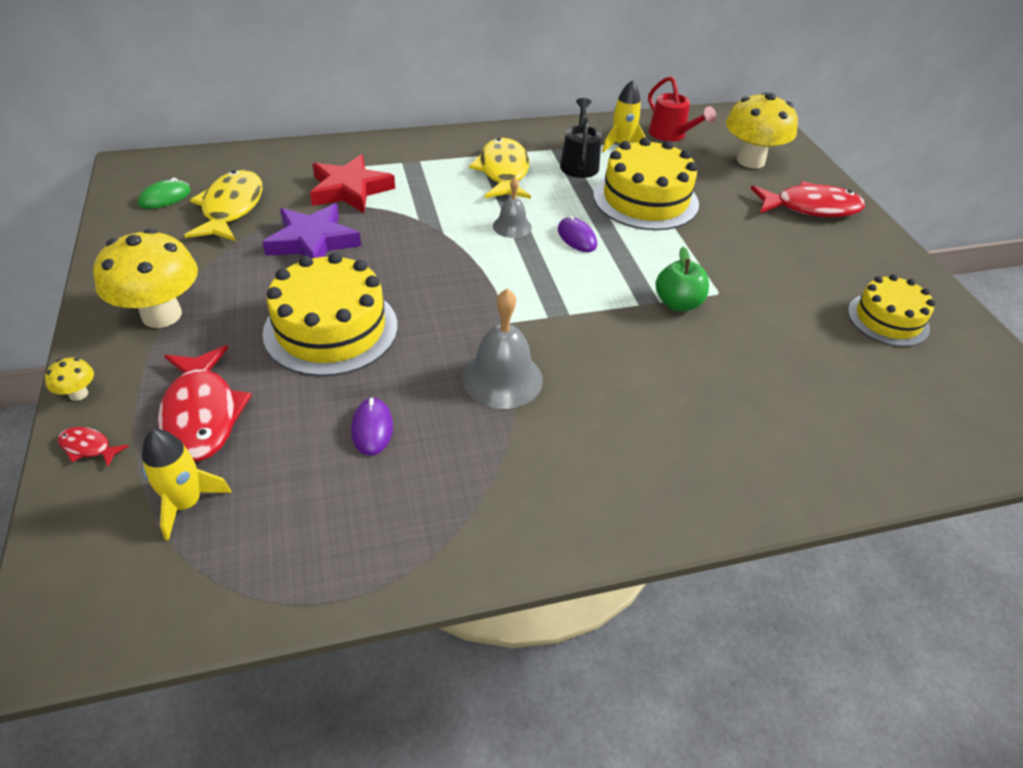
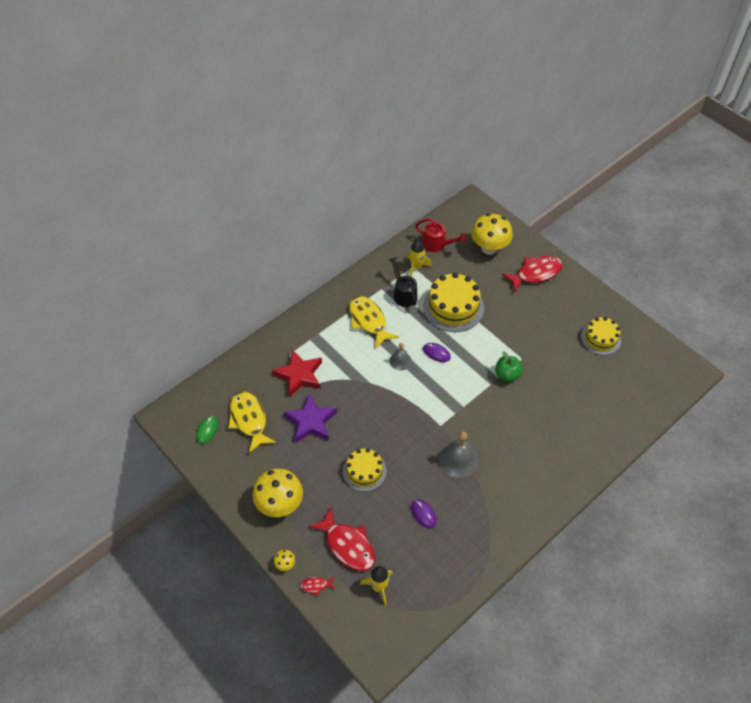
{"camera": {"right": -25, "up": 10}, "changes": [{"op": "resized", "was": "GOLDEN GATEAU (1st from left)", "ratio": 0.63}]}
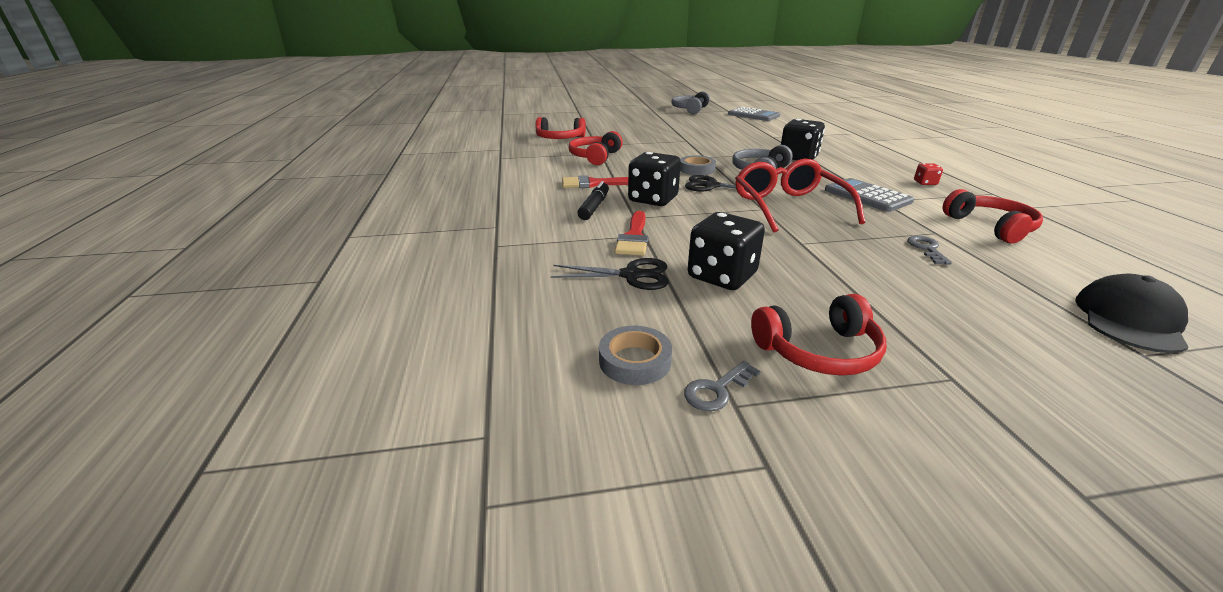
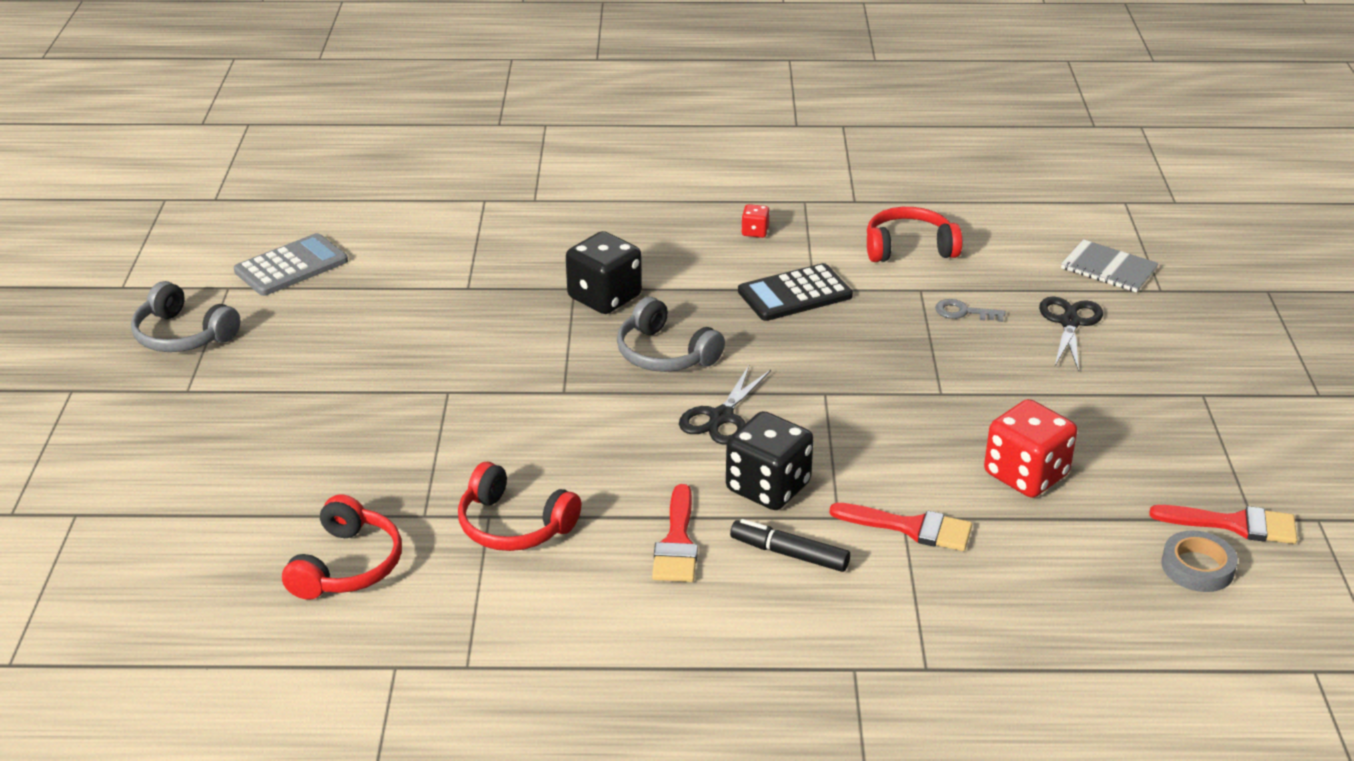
{"camera": {"right": -80, "up": 5}, "changes": [{"op": "moved", "was": "JET-BLACK SCISSORS (1st from left in the first image)", "now": "JET-BLACK SCISSORS (2nd from left)"}, {"op": "removed", "was": "GRAY STICKY TAPE (2nd from left)"}, {"op": "replaced", "was": "GRAY DOOR KEY (1st from left)", "now": "SCARLET PAINT BRUSH (3rd from left)"}, {"op": "recoloured", "was": "JET-BLACK GAME DIE (2nd from left)", "now": "SCARLET GAME DIE (2nd from left)"}, {"op": "removed", "was": "SCARLET GLASSES"}, {"op": "removed", "was": "SCARLET OVER-EAR HEADPHONES (3rd from left)"}, {"op": "recoloured", "was": "GRAY POCKET CALCULATOR (2nd from left)", "now": "JET-BLACK POCKET CALCULATOR"}, {"op": "replaced", "was": "JET-BLACK PEAKED CAP", "now": "GRAY EXERCISE BOOK"}]}
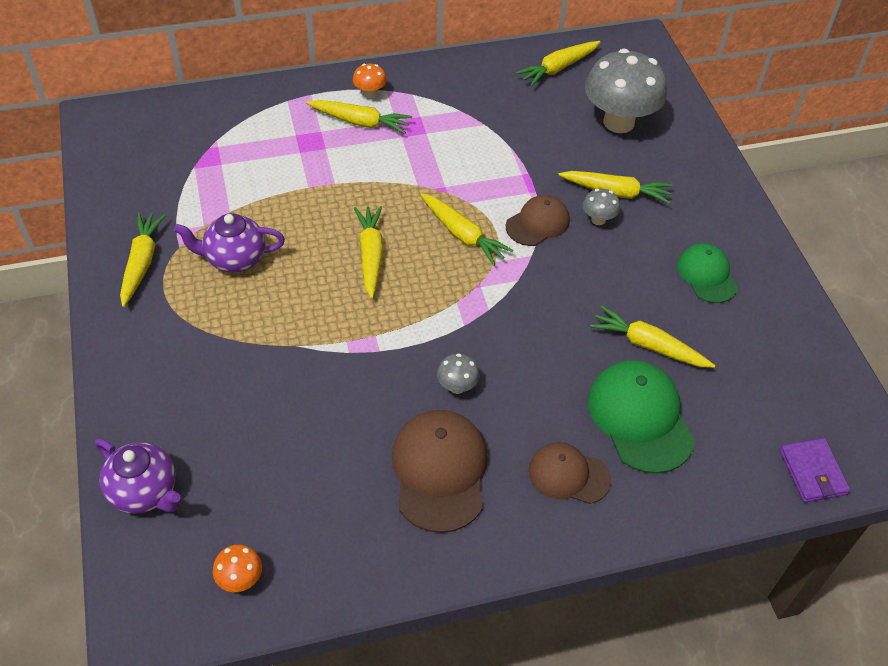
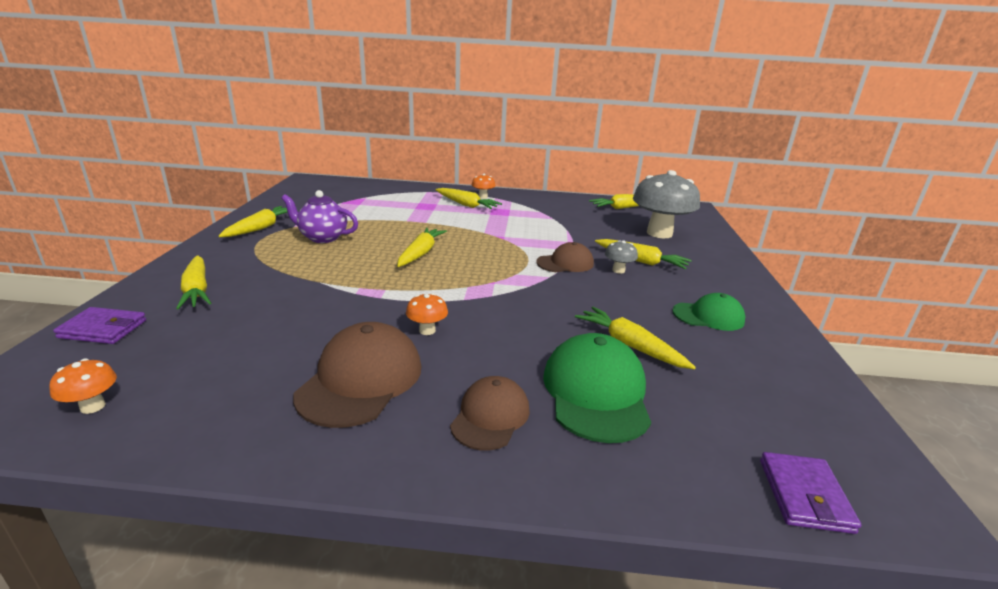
{"camera": {"right": 20, "up": -25}, "changes": [{"op": "replaced", "was": "VIOLET TEA POT (1st from left)", "now": "VIOLET CARD WALLET (1st from left)"}, {"op": "moved", "was": "GOLDEN TOY CARROT (4th from left in the first image)", "now": "GOLDEN TOY CARROT (1st from left)"}, {"op": "recoloured", "was": "GRAY FUNGUS (1st from left)", "now": "ORANGE FUNGUS (2nd from left)"}, {"op": "turned", "was": "DARK BROWN PEAKED CAP (3rd from left in the first image)", "clockwise": 75}, {"op": "turned", "was": "GREEN PEAKED CAP (2nd from left)", "clockwise": 90}]}
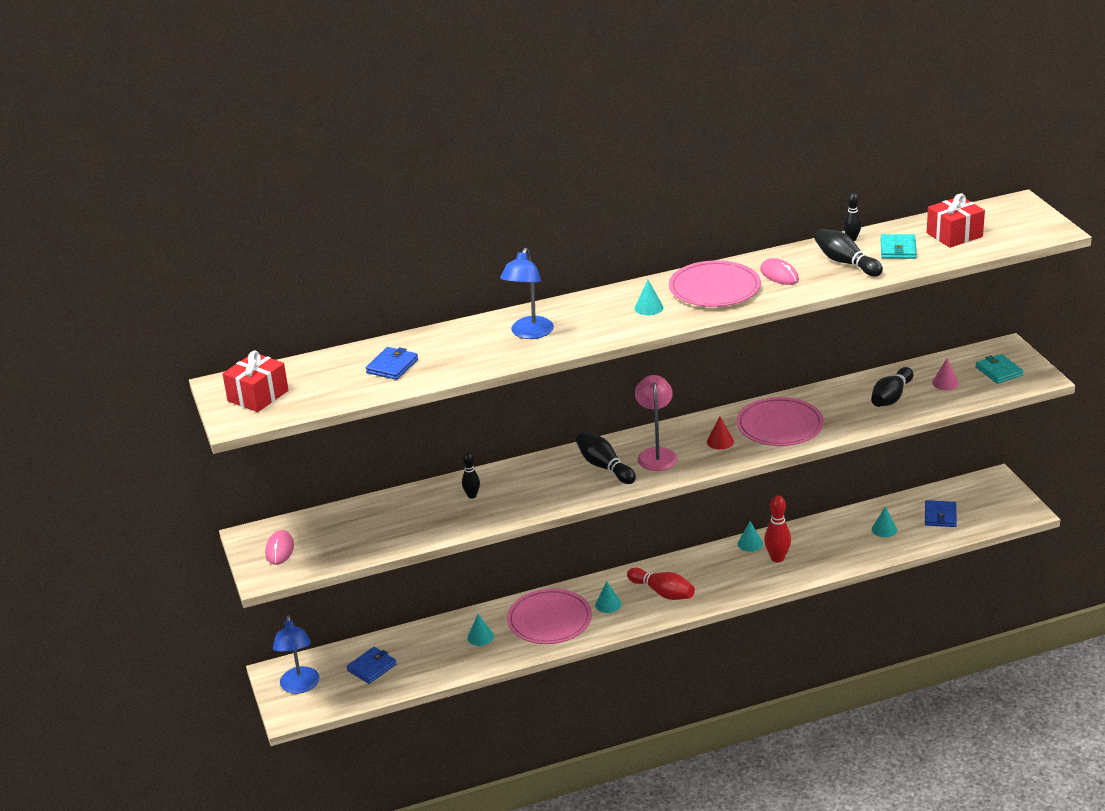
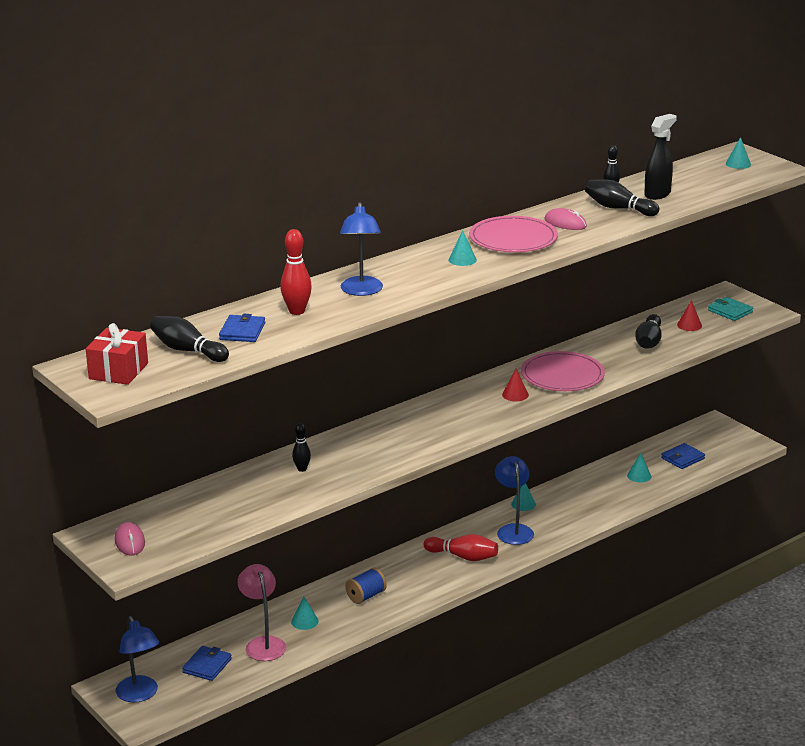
{"camera": {"right": -20, "up": -5}, "changes": [{"op": "replaced", "was": "ROSY DINNER PLATE (1st from left)", "now": "BLUE REEL OF THREAD"}, {"op": "moved", "was": "JET-BLACK BOWLING PIN (2nd from left in the first image)", "now": "JET-BLACK BOWLING PIN (1st from left)"}, {"op": "moved", "was": "AQUA SOLID CONE (2nd from left in the first image)", "now": "AQUA SOLID CONE (5th from left)"}, {"op": "moved", "was": "ROSY LAMP"}, {"op": "moved", "was": "SCARLET BOWLING PIN (2nd from left in the first image)", "now": "SCARLET BOWLING PIN (1st from left)"}, {"op": "replaced", "was": "AQUA CARD WALLET (1st from left)", "now": "JET-BLACK SPRAYER"}, {"op": "turned", "was": "BLUE CARD WALLET (3rd from left)", "clockwise": 60}, {"op": "removed", "was": "SCARLET GIFT (2nd from left)"}, {"op": "recoloured", "was": "ROSY SOLID CONE", "now": "SCARLET SOLID CONE (2nd from left)"}, {"op": "added", "now": "BLUE LAMP (3rd from left)"}]}
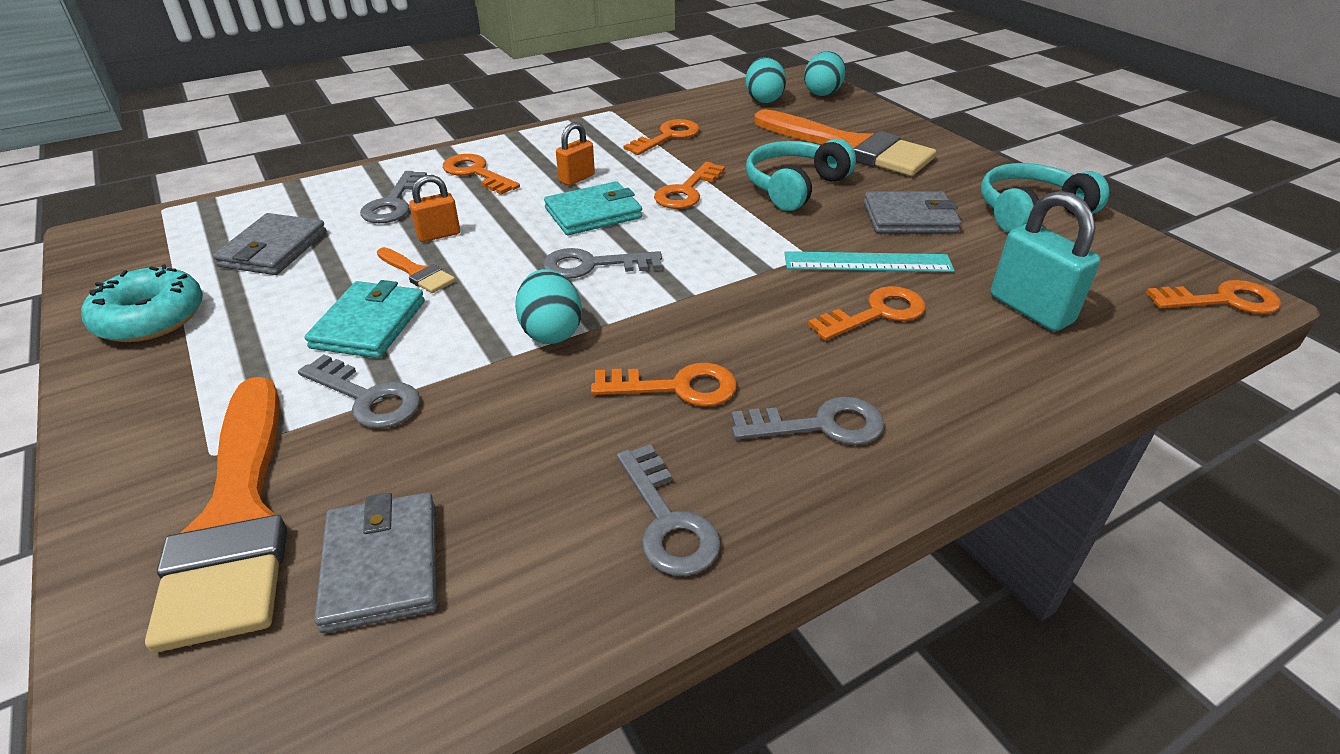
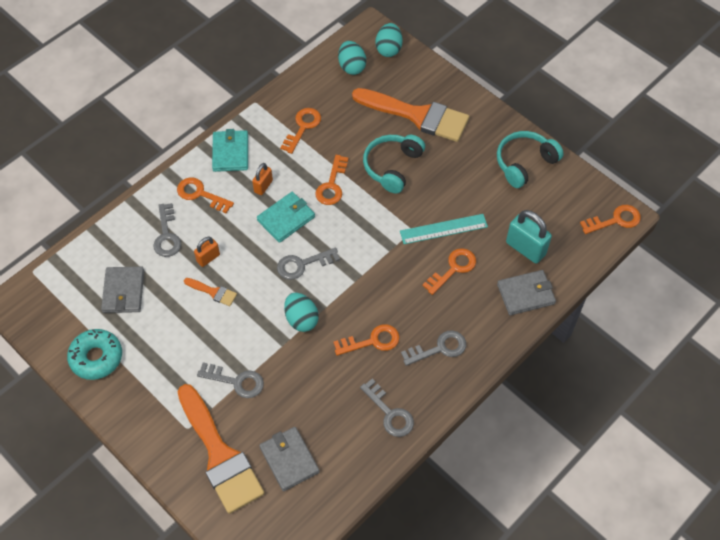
{"camera": {"right": -15, "up": 20}, "changes": [{"op": "moved", "was": "AQUA CARD WALLET (1st from left)"}, {"op": "moved", "was": "GRAY CARD WALLET (3rd from left)"}]}
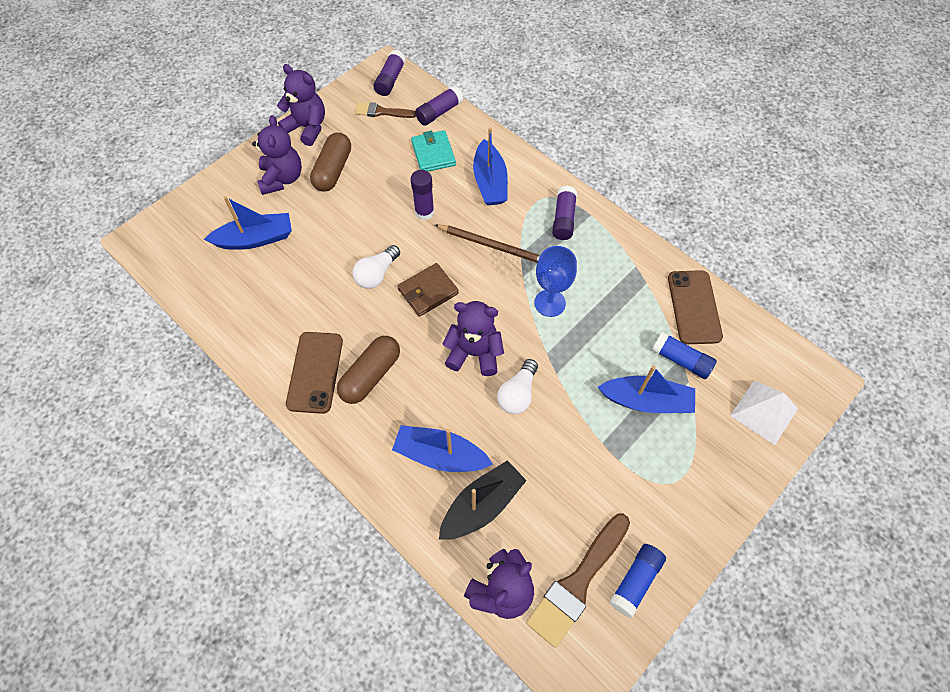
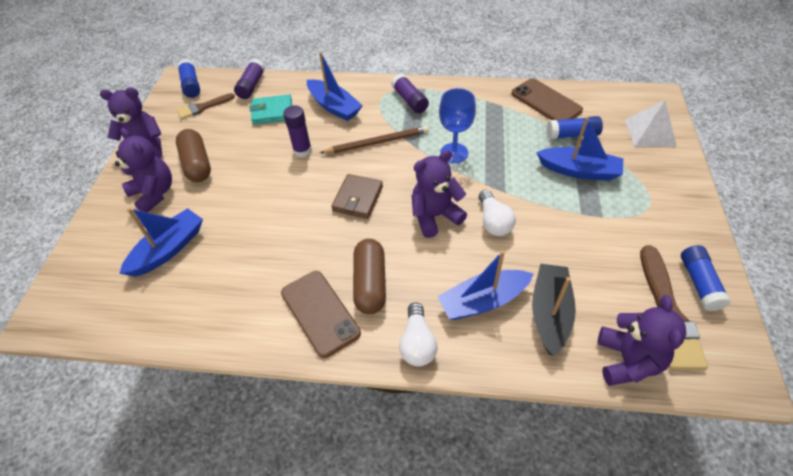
{"camera": {"right": -35, "up": -10}, "changes": [{"op": "moved", "was": "WHITE LIGHT BULB (1st from left)"}, {"op": "recoloured", "was": "VIOLET GLUE STICK (1st from left)", "now": "BLUE GLUE STICK (1st from left)"}, {"op": "turned", "was": "AQUA CARD WALLET", "clockwise": -45}, {"op": "turned", "was": "BLUE TOY BOAT (4th from left)", "clockwise": 45}]}
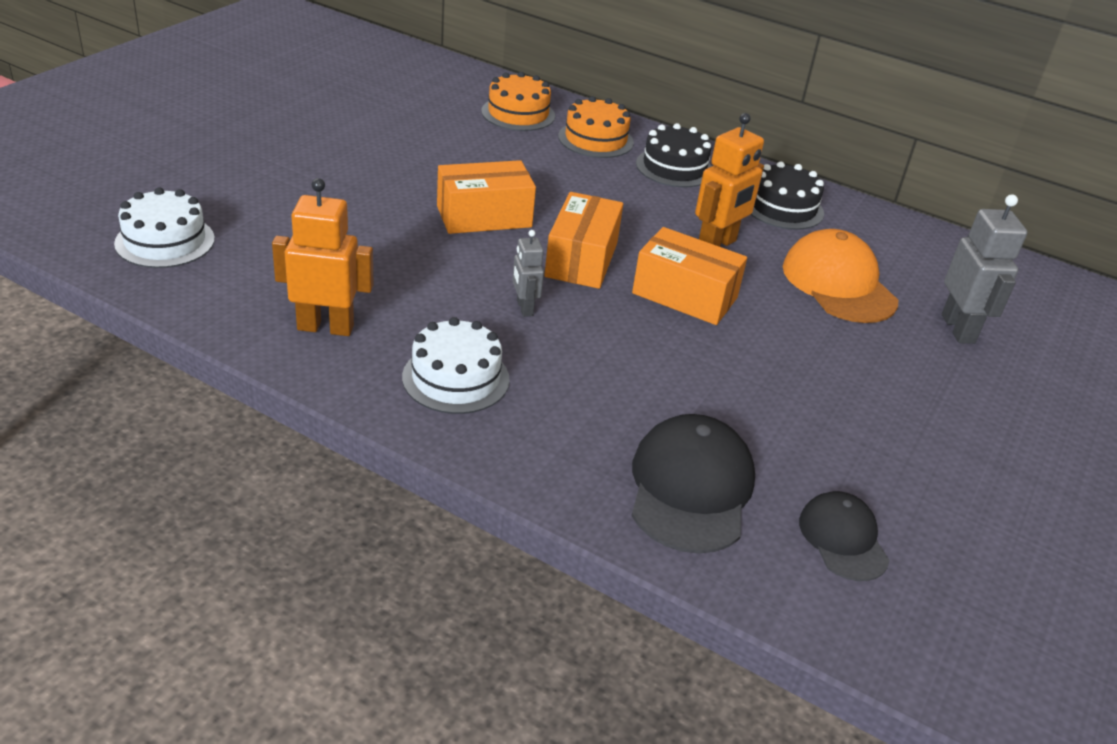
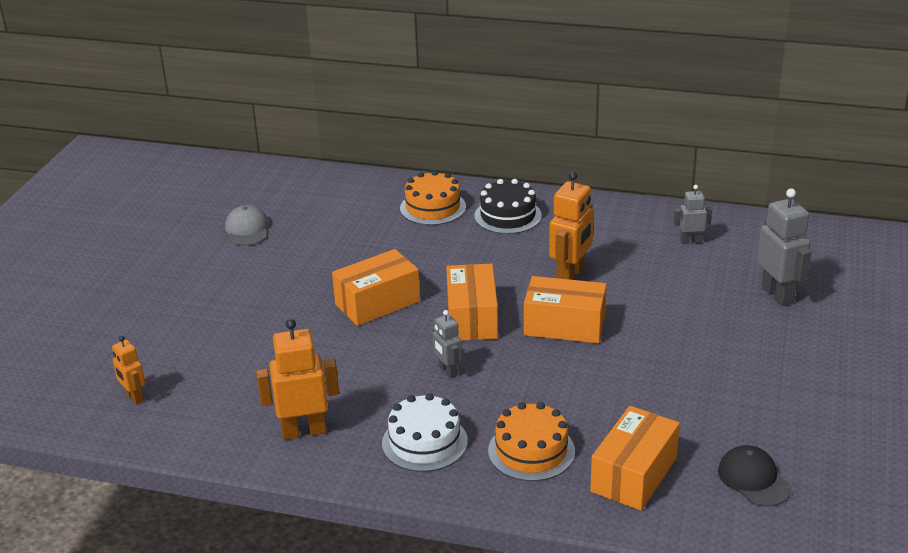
{"camera": {"right": -10, "up": -5}, "changes": [{"op": "replaced", "was": "WHITE GATEAU (1st from left)", "now": "ORANGE TOY ROBOT (1st from left)"}, {"op": "moved", "was": "ORANGE GATEAU (1st from left in the first image)", "now": "ORANGE GATEAU (2nd from left)"}, {"op": "replaced", "was": "JET-BLACK PEAKED CAP (1st from left)", "now": "ORANGE BOX (4th from left)"}, {"op": "removed", "was": "JET-BLACK GATEAU (2nd from left)"}, {"op": "removed", "was": "ORANGE PEAKED CAP"}, {"op": "added", "now": "GRAY PEAKED CAP"}, {"op": "added", "now": "GRAY TOY ROBOT (2nd from left)"}]}
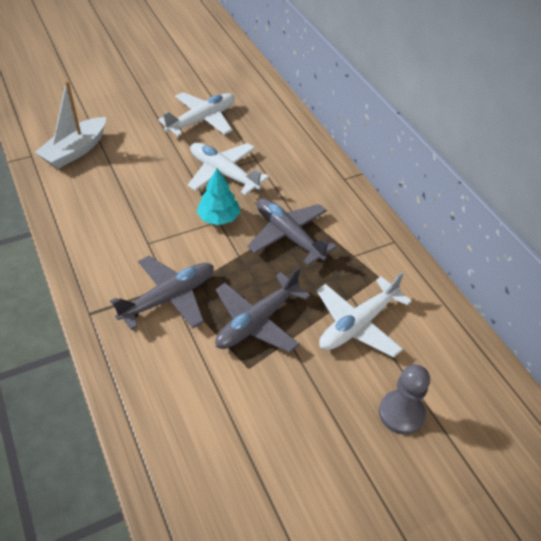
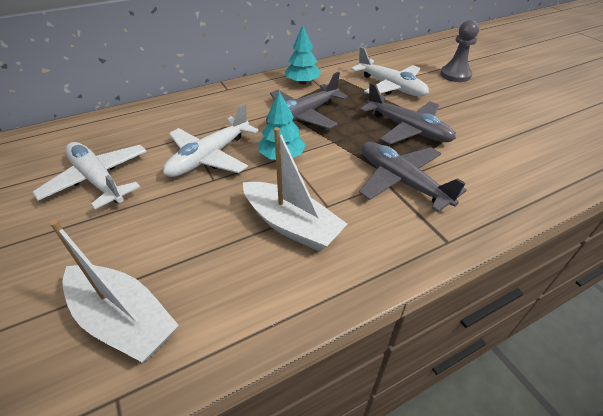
{"camera": {"right": -90, "up": -5}, "changes": [{"op": "added", "now": "WHITE TOY BOAT (2nd from left)"}, {"op": "added", "now": "AQUA TOY TREE (2nd from left)"}]}
